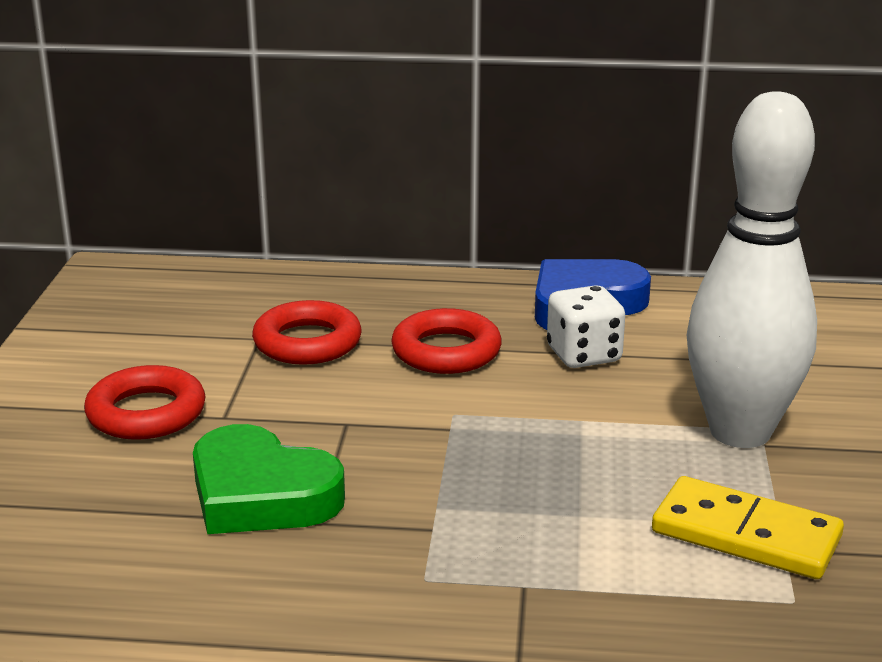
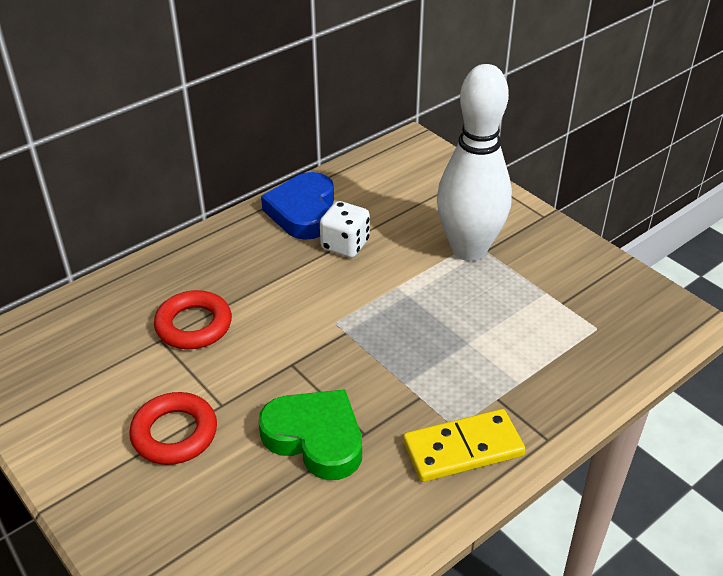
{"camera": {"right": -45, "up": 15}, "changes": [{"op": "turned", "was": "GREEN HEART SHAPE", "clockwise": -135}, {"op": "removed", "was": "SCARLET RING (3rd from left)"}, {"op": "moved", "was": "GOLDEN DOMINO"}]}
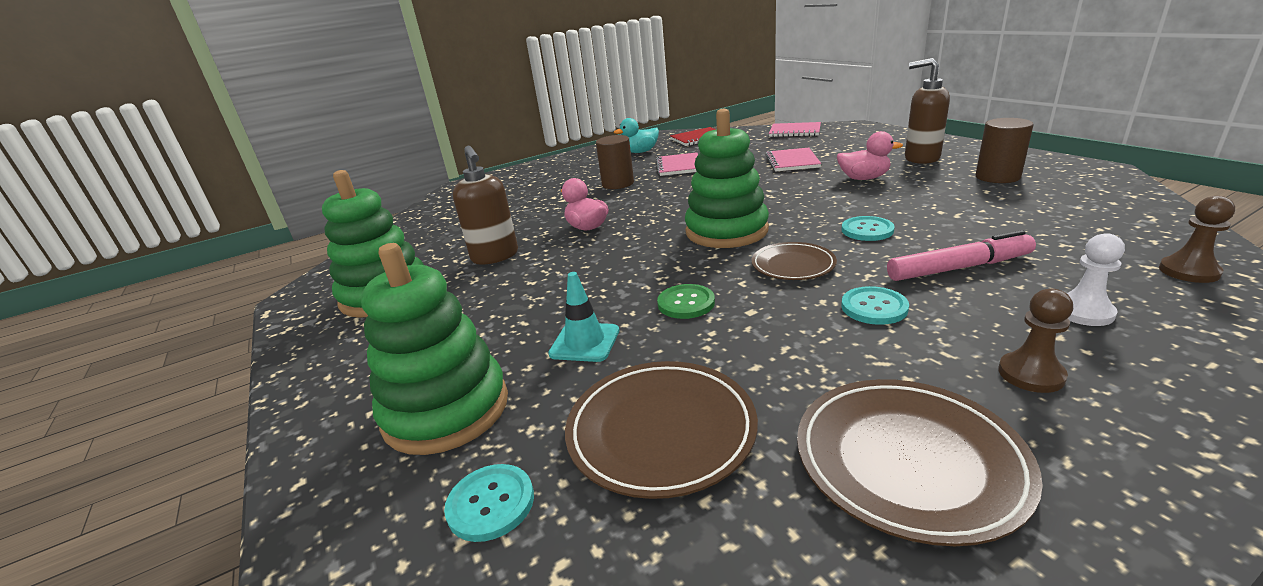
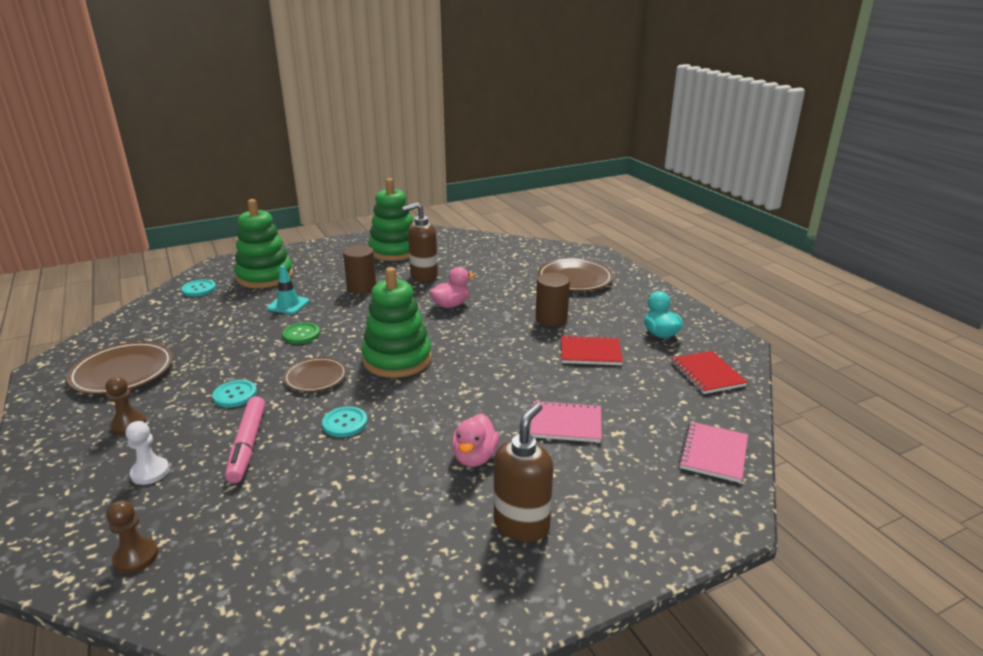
{"camera": {"right": 90, "up": 0}, "changes": [{"op": "moved", "was": "DARK BROWN DINNER PLATE (1st from left in the first image)", "now": "DARK BROWN DINNER PLATE (3rd from left)"}, {"op": "recoloured", "was": "ROSY EXERCISE BOOK (1st from left)", "now": "SCARLET EXERCISE BOOK (1st from left)"}, {"op": "moved", "was": "DARK BROWN CYLINDER (2nd from left in the first image)", "now": "DARK BROWN CYLINDER (1st from left)"}]}
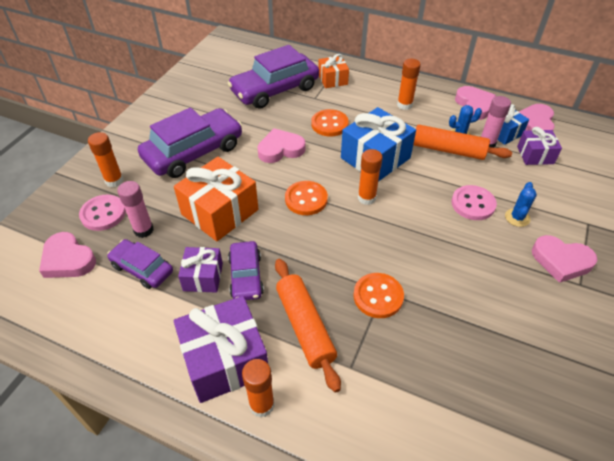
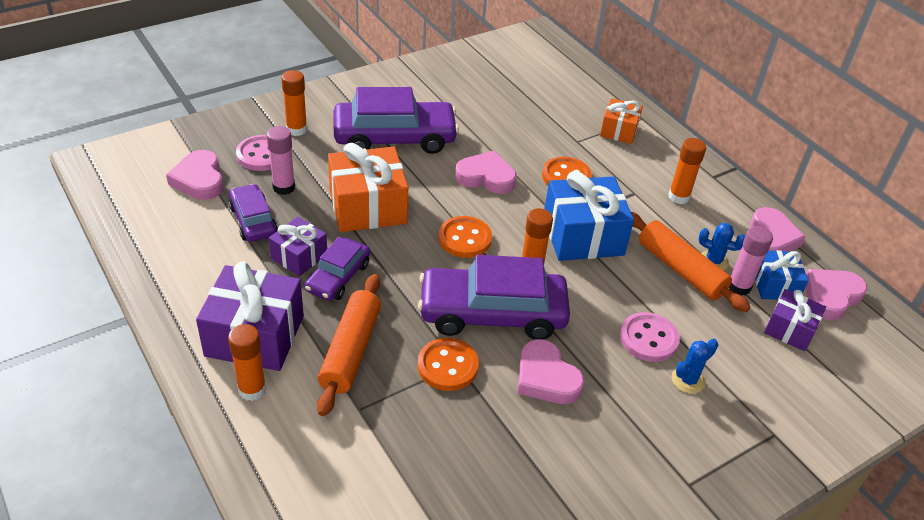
{"camera": {"right": 30, "up": -5}, "changes": [{"op": "moved", "was": "VIOLET AUTOMOBILE (4th from left)"}, {"op": "moved", "was": "ROSY HEART SHAPE (5th from left in the first image)", "now": "ROSY HEART SHAPE (3rd from left)"}]}
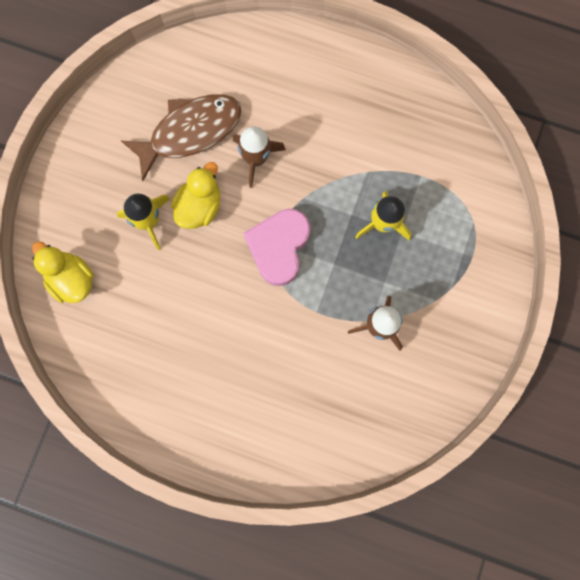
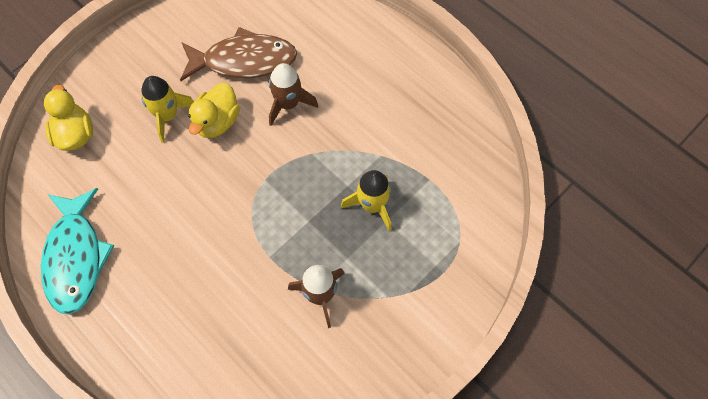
{"camera": {"right": 25, "up": -15}, "changes": [{"op": "turned", "was": "GOLDEN DUCK (2nd from left)", "clockwise": 150}, {"op": "removed", "was": "ROSY HEART SHAPE"}, {"op": "added", "now": "AQUA TOY FISH"}]}
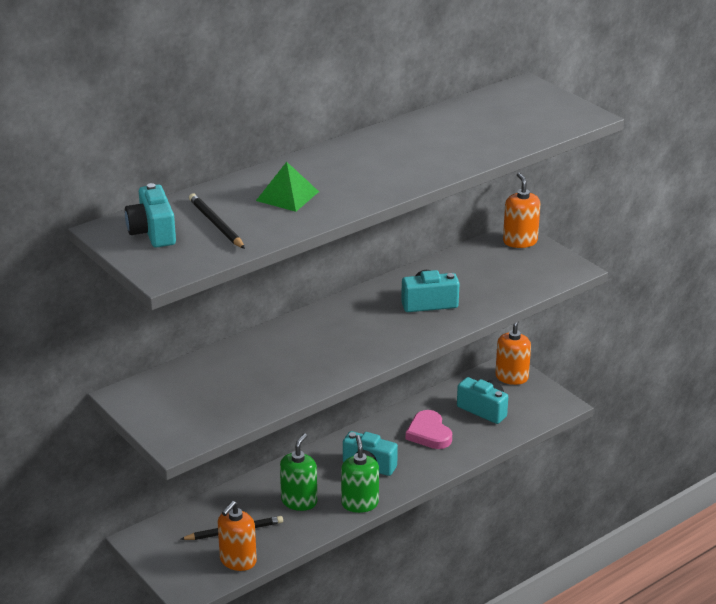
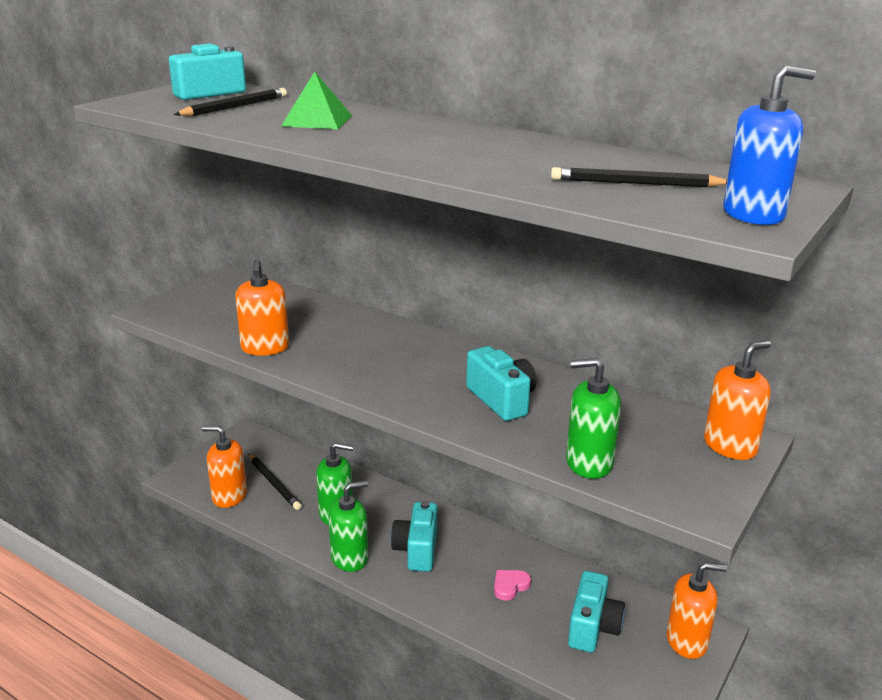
{"camera": {"right": 70, "up": -5}, "changes": [{"op": "resized", "was": "ROSY HEART SHAPE", "ratio": 0.6}, {"op": "added", "now": "ORANGE SOAP PUMP (2nd from left)"}, {"op": "added", "now": "JET-BLACK WOODEN PENCIL (3rd from left)"}, {"op": "added", "now": "GREEN SOAP PUMP (3rd from left)"}, {"op": "added", "now": "BLUE SOAP PUMP"}]}
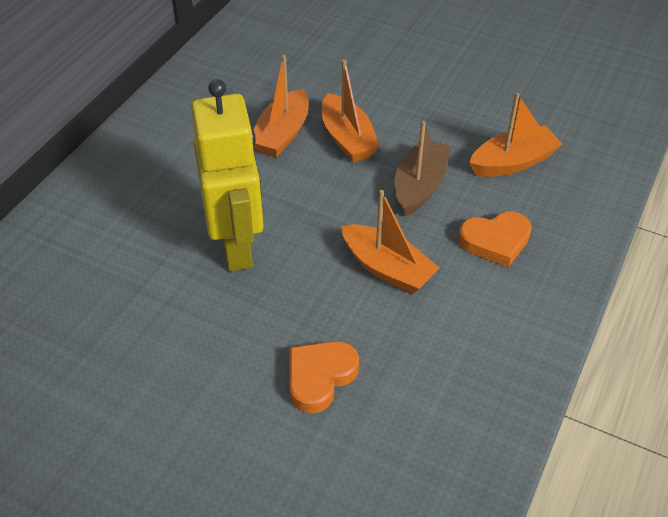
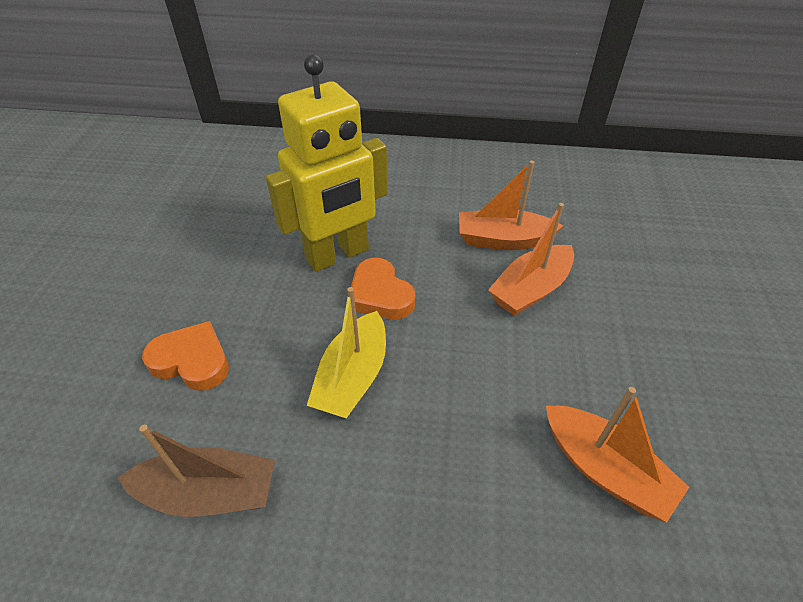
{"camera": {"right": 70, "up": 0}, "changes": [{"op": "recoloured", "was": "ORANGE TOY BOAT (3rd from left)", "now": "GOLDEN TOY BOAT"}, {"op": "moved", "was": "DARK BROWN TOY BOAT"}, {"op": "moved", "was": "ORANGE HEART SHAPE (2nd from left)"}]}
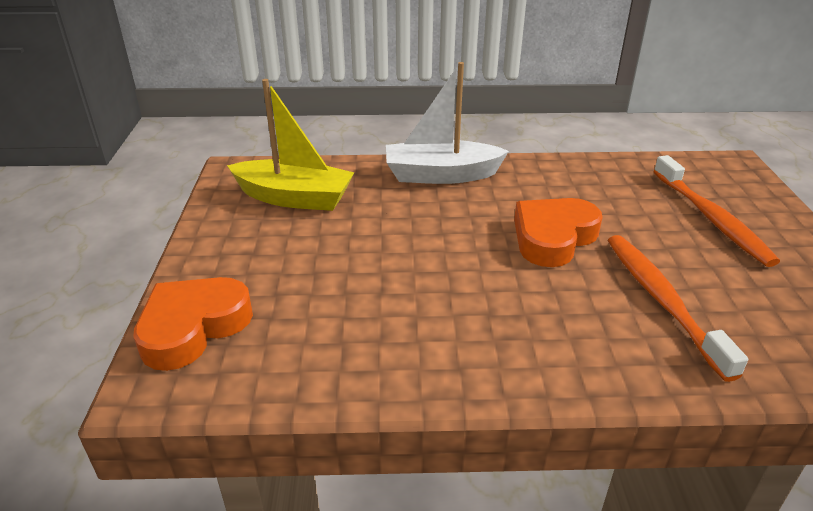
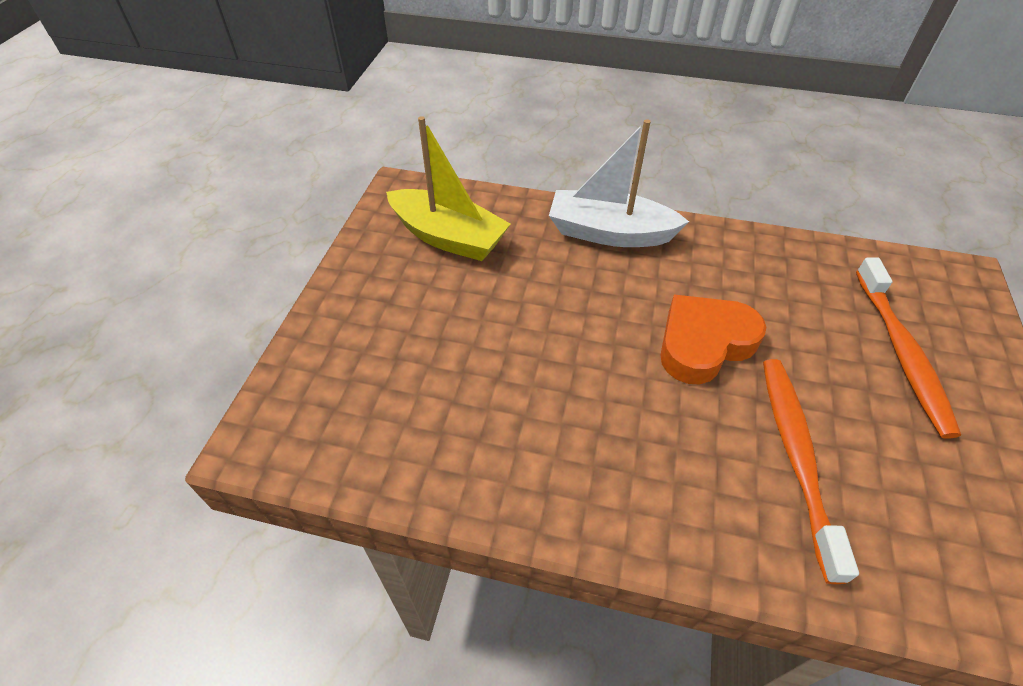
{"camera": {"right": 15, "up": 15}, "changes": [{"op": "removed", "was": "ORANGE HEART SHAPE (1st from left)"}]}
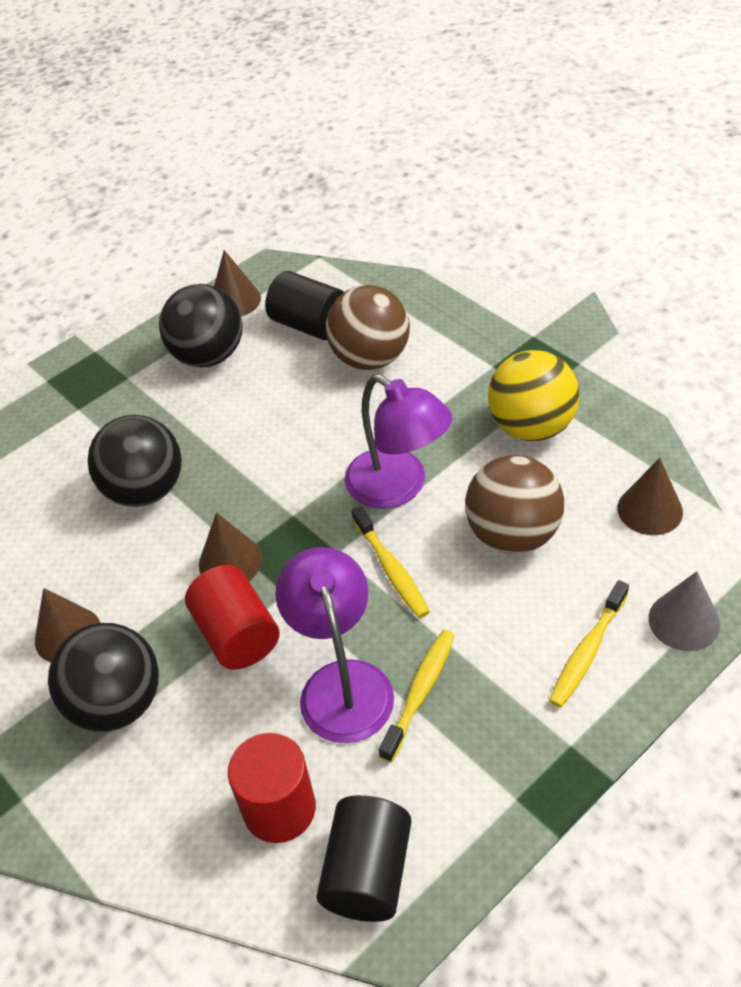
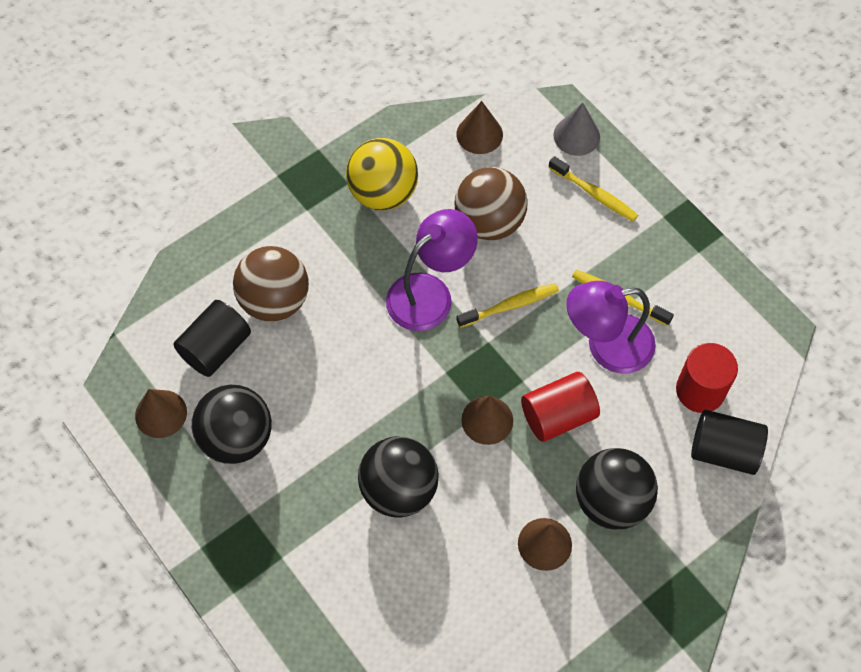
{"camera": {"right": -90, "up": 15}, "changes": [{"op": "moved", "was": "JET-BLACK CYLINDER (2nd from left)"}]}
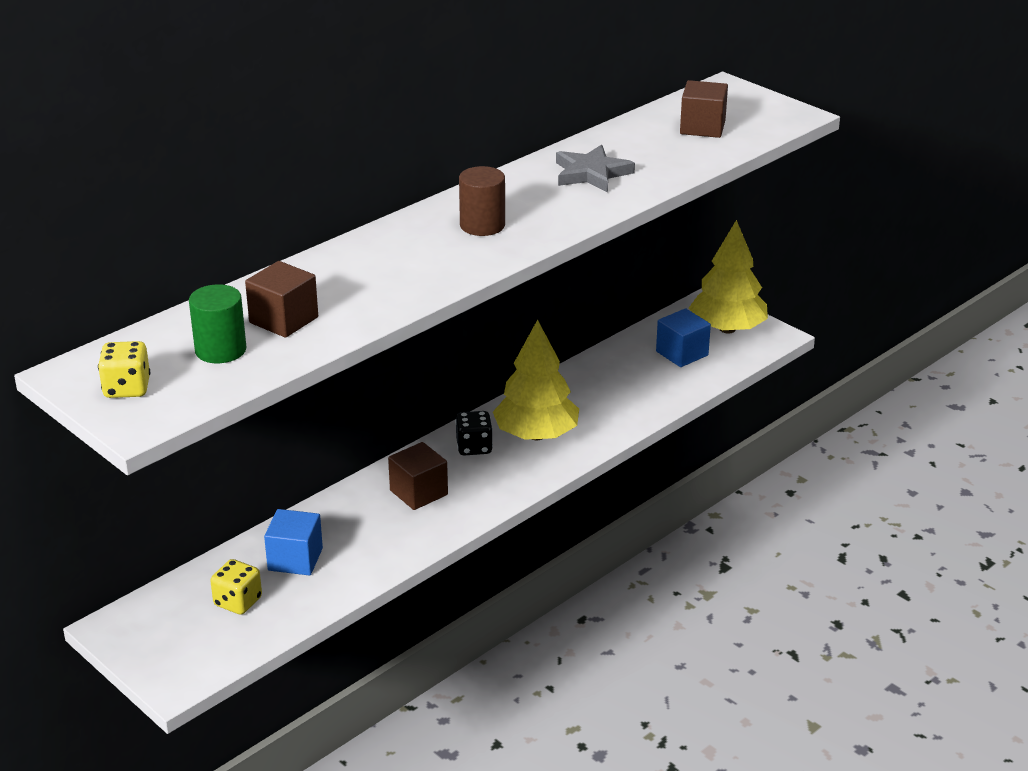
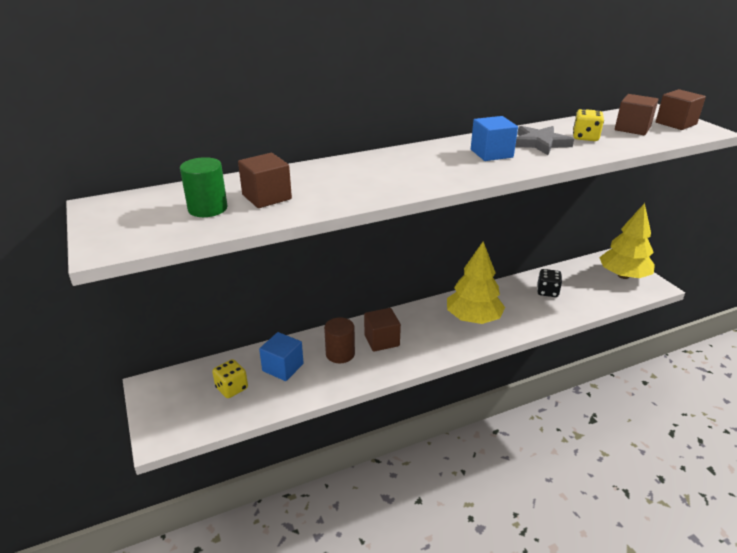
{"camera": {"right": 20, "up": 0}, "changes": [{"op": "moved", "was": "GOLDEN GAME DIE (1st from left in the first image)", "now": "GOLDEN GAME DIE (2nd from left)"}, {"op": "moved", "was": "JET-BLACK GAME DIE"}, {"op": "moved", "was": "DARK BROWN CYLINDER"}, {"op": "moved", "was": "BLUE SOLID CUBE (2nd from left)"}, {"op": "added", "now": "DARK BROWN SOLID CUBE (4th from left)"}]}
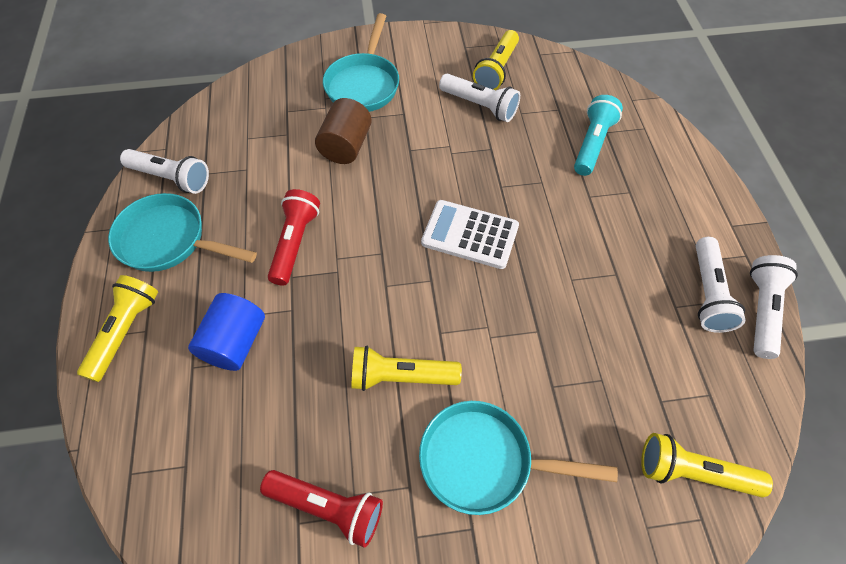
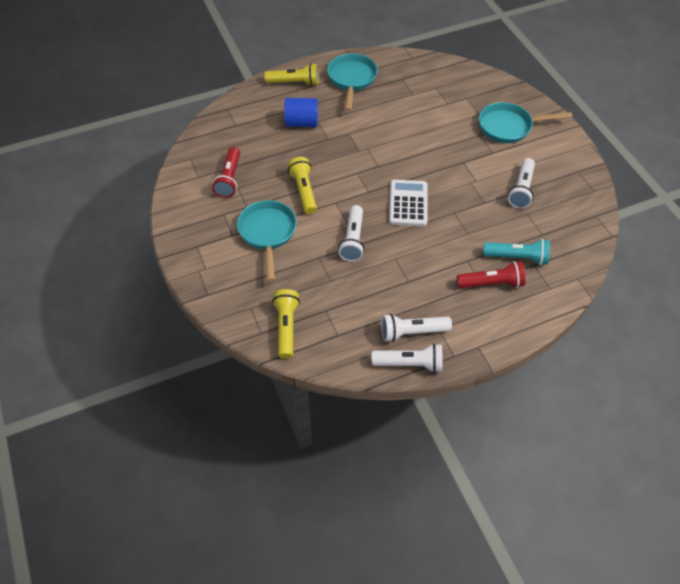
{"camera": {"right": 75, "up": -5}, "changes": [{"op": "moved", "was": "WHITE TORCH (1st from left)"}, {"op": "moved", "was": "SCARLET TORCH (1st from left in the first image)", "now": "SCARLET TORCH (2nd from left)"}, {"op": "removed", "was": "DARK BROWN CYLINDER"}, {"op": "removed", "was": "GOLDEN TORCH (3rd from left)"}]}
